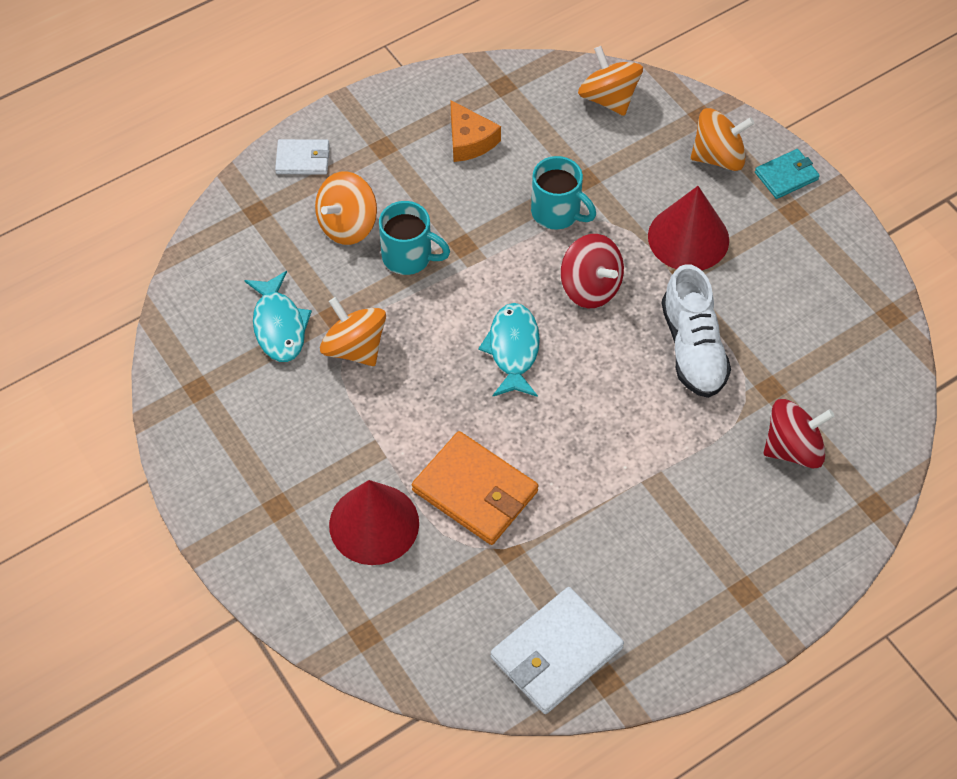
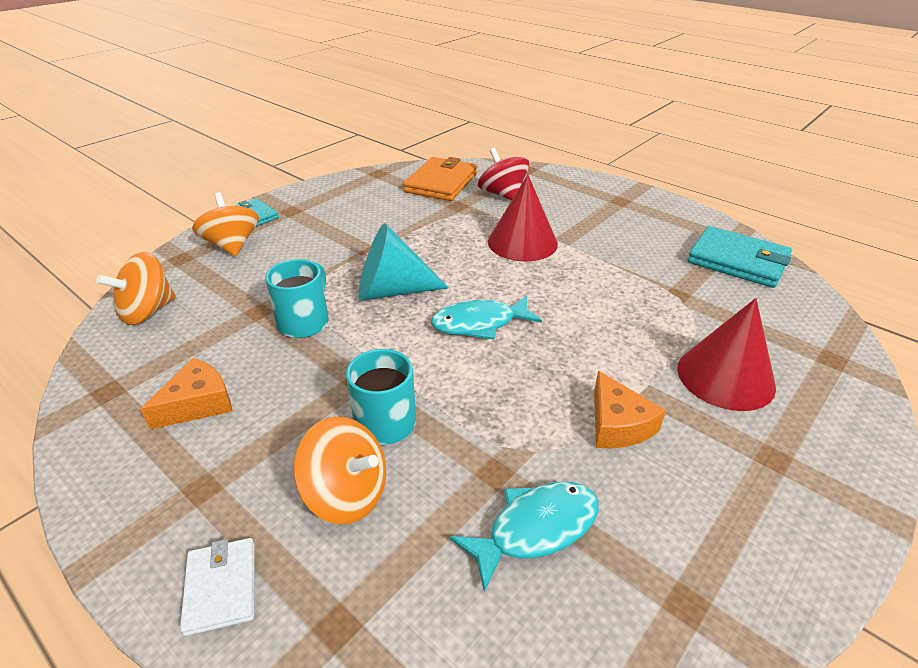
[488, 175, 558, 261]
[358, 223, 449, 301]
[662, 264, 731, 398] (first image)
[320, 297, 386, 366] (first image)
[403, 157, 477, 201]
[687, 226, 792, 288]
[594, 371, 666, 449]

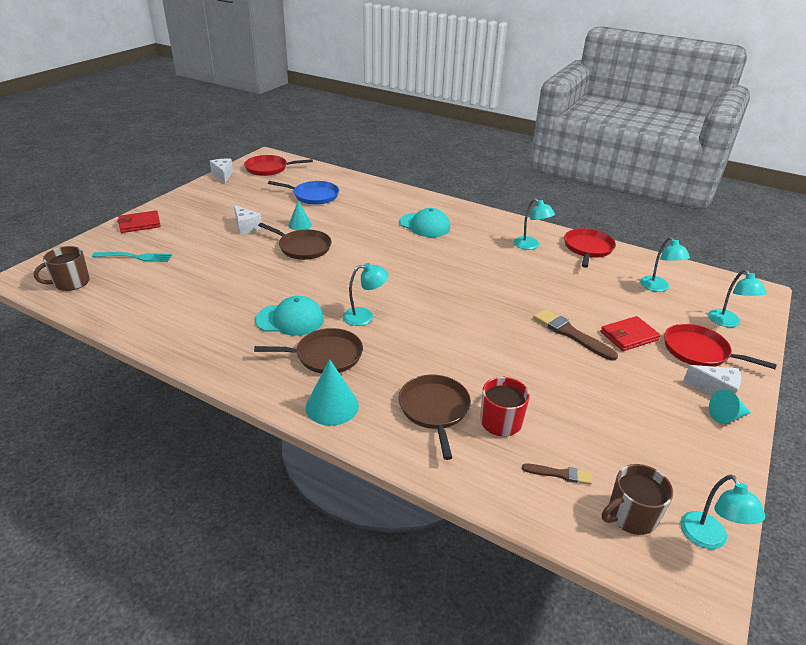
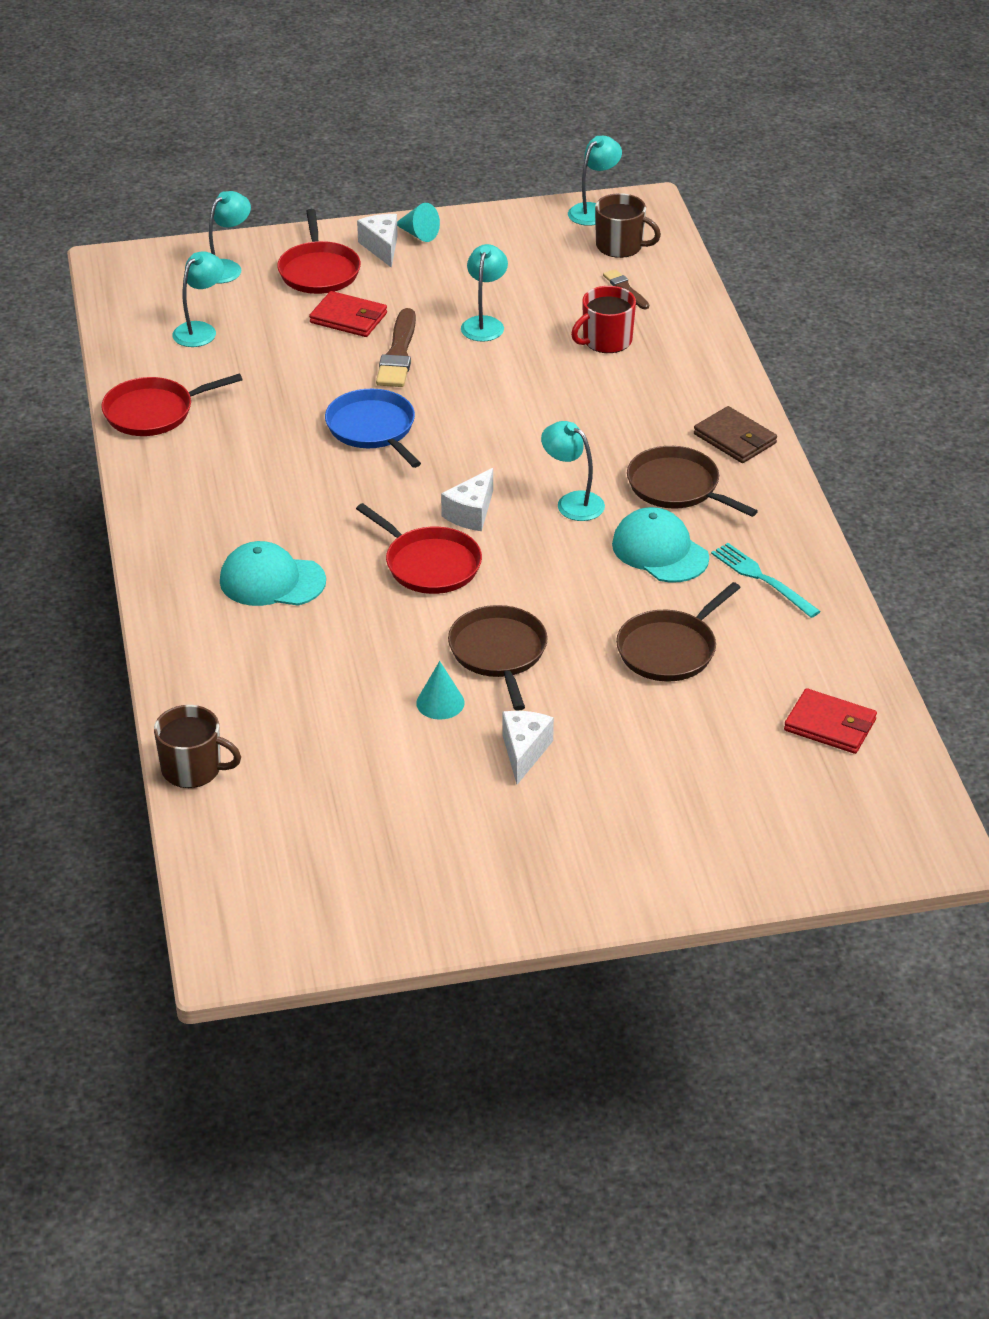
[356, 503, 482, 594]
[441, 468, 493, 531]
[325, 389, 421, 468]
[461, 244, 508, 342]
[220, 541, 326, 606]
[784, 688, 877, 754]
[154, 705, 241, 788]
[711, 543, 821, 618]
[694, 406, 777, 463]
[616, 582, 741, 682]

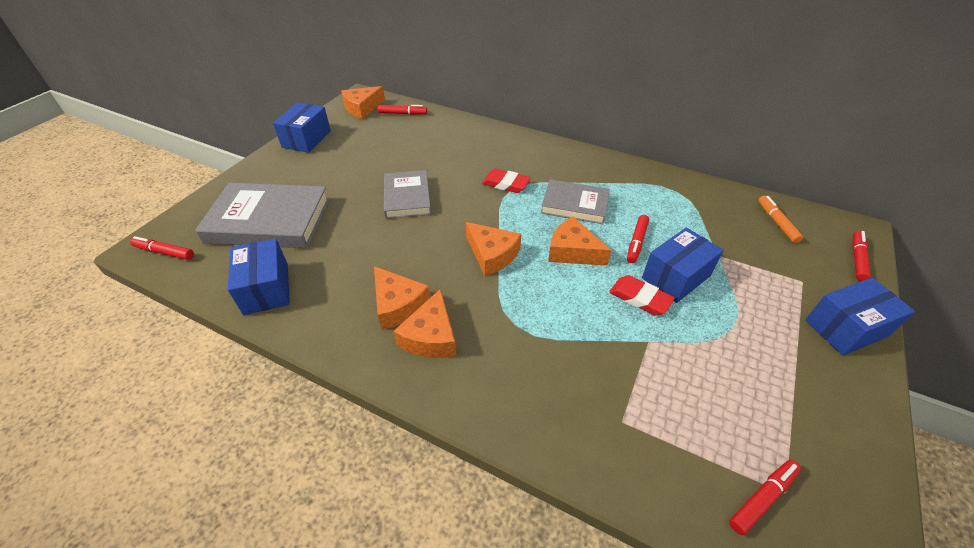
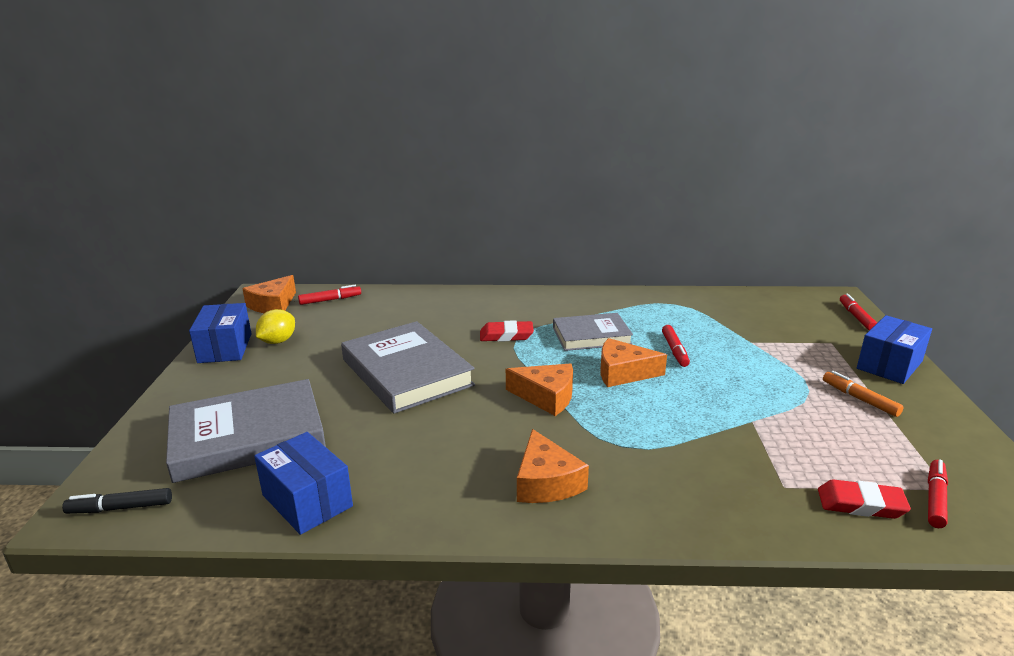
[341, 321, 475, 414]
[823, 371, 904, 417]
[642, 227, 724, 303] (first image)
[62, 488, 172, 514]
[374, 266, 431, 330] (first image)
[818, 479, 911, 519]
[256, 309, 295, 344]

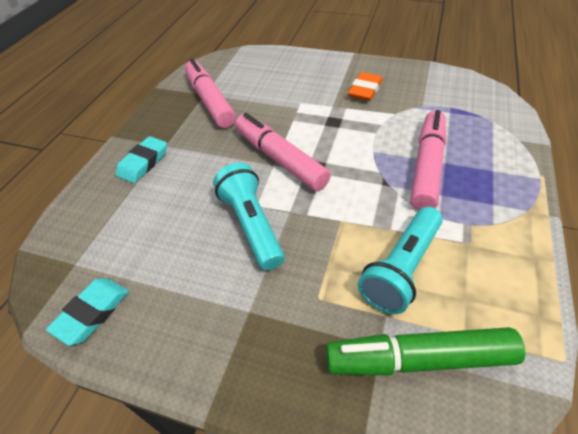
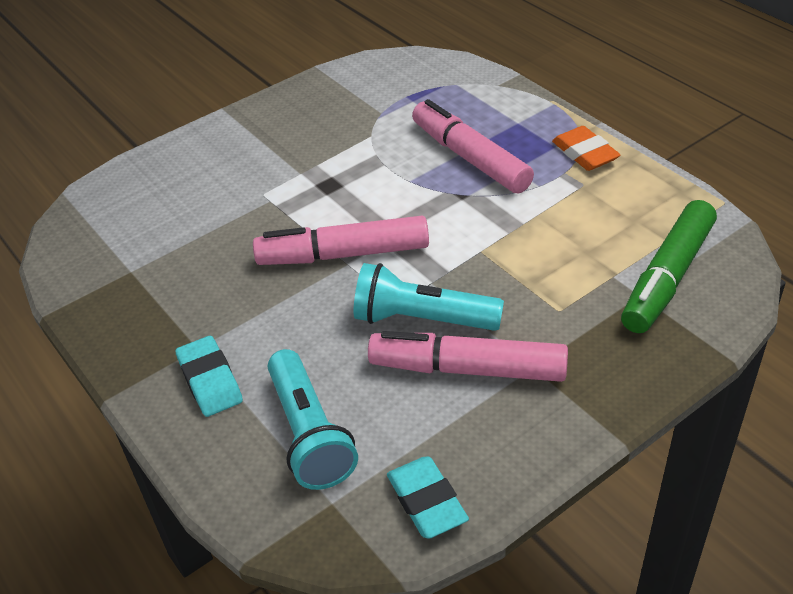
[368, 331, 568, 382]
[552, 126, 621, 171]
[268, 349, 358, 490]

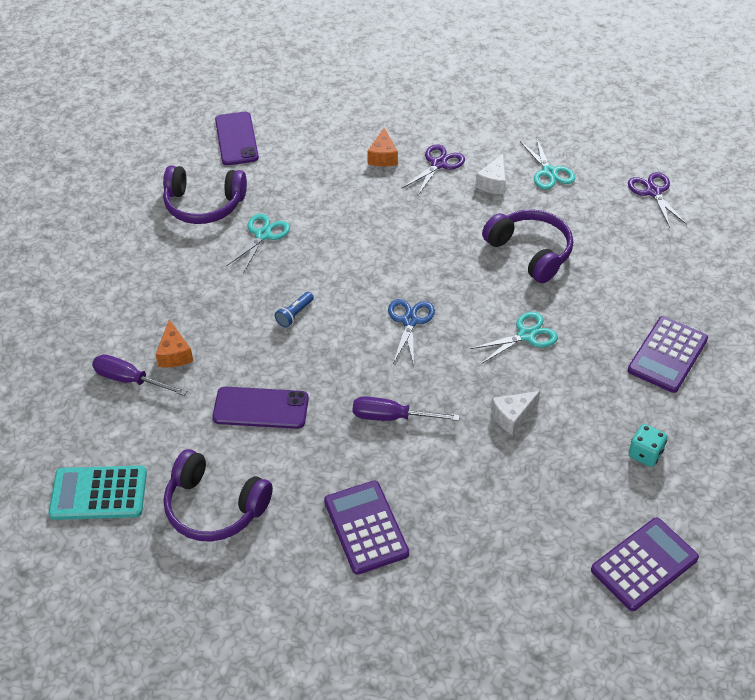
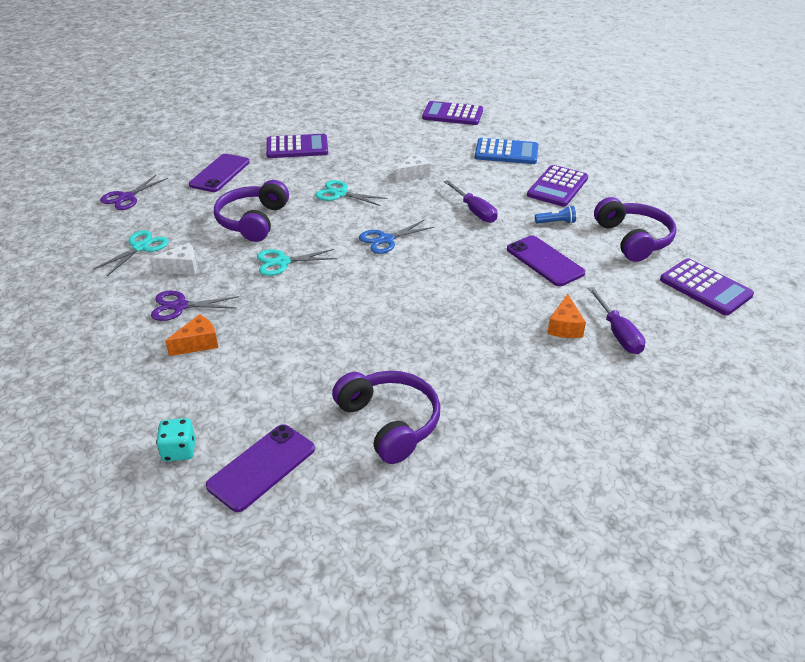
[257, 249, 337, 276]
[535, 206, 576, 224]
[547, 294, 586, 338]
[396, 154, 431, 183]
[156, 418, 195, 461]
[660, 258, 754, 316]
[475, 138, 538, 164]
[189, 154, 250, 192]

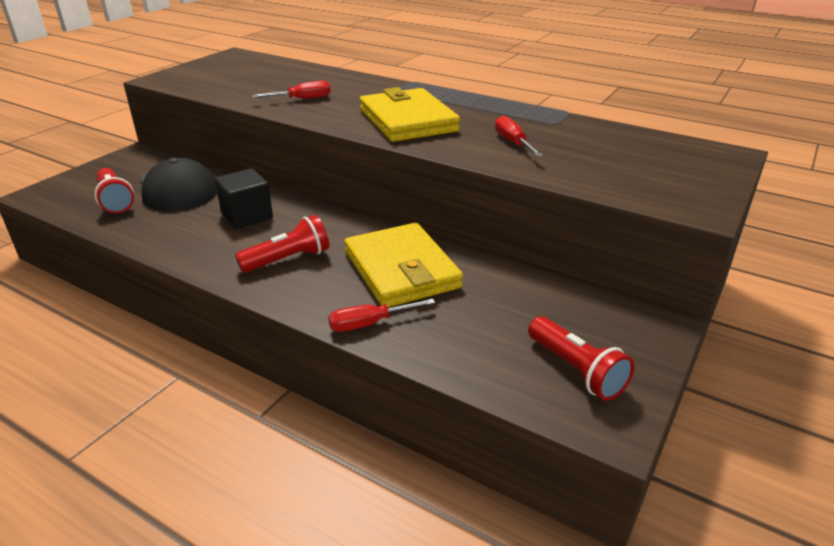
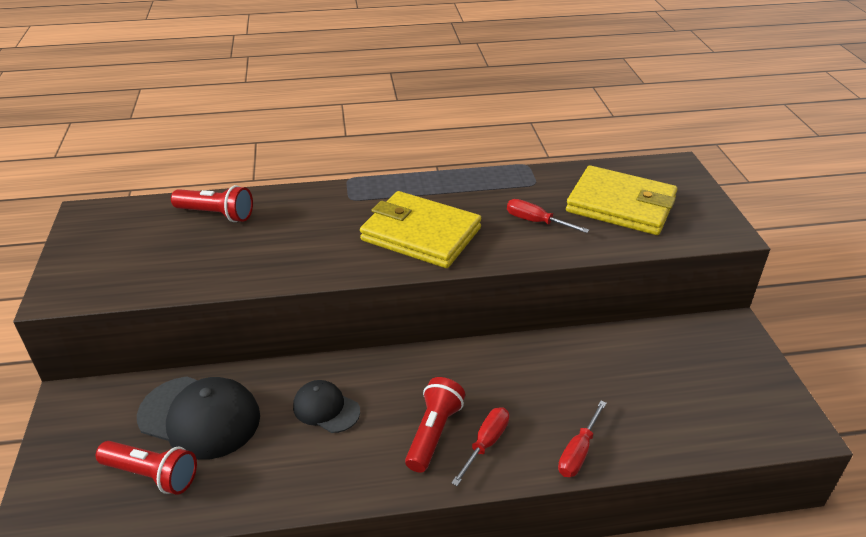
[451, 407, 509, 486]
[293, 380, 360, 433]
[566, 165, 677, 235]
[171, 185, 253, 222]

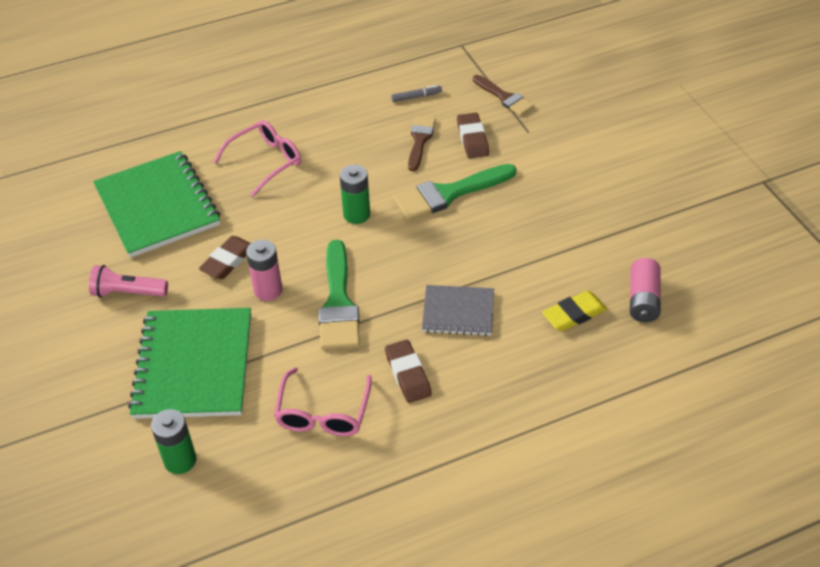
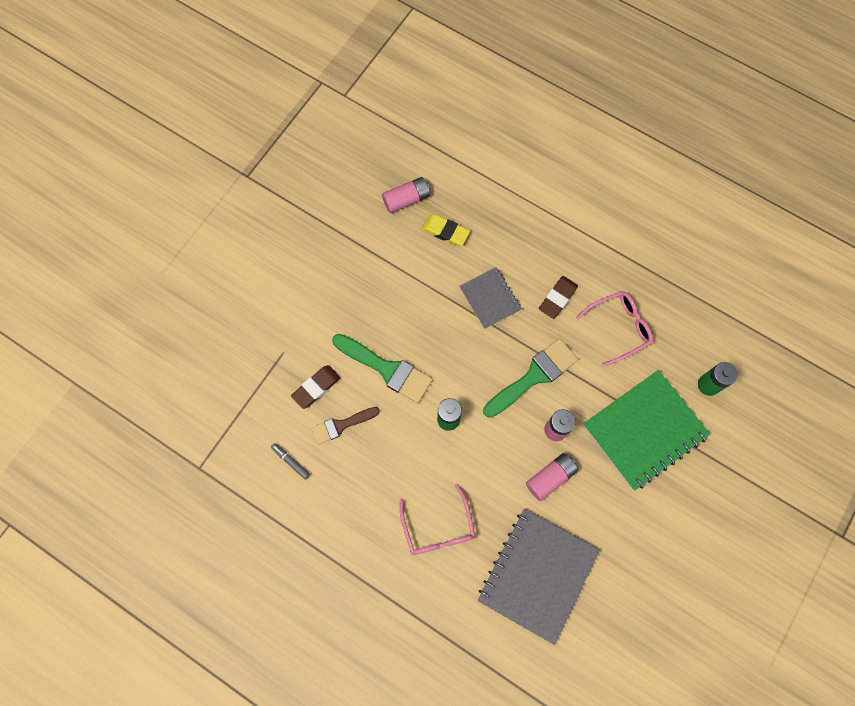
[473, 75, 534, 116] (first image)
[400, 484, 475, 555]
[477, 509, 600, 645]
[526, 453, 578, 501]
[89, 265, 168, 298] (first image)

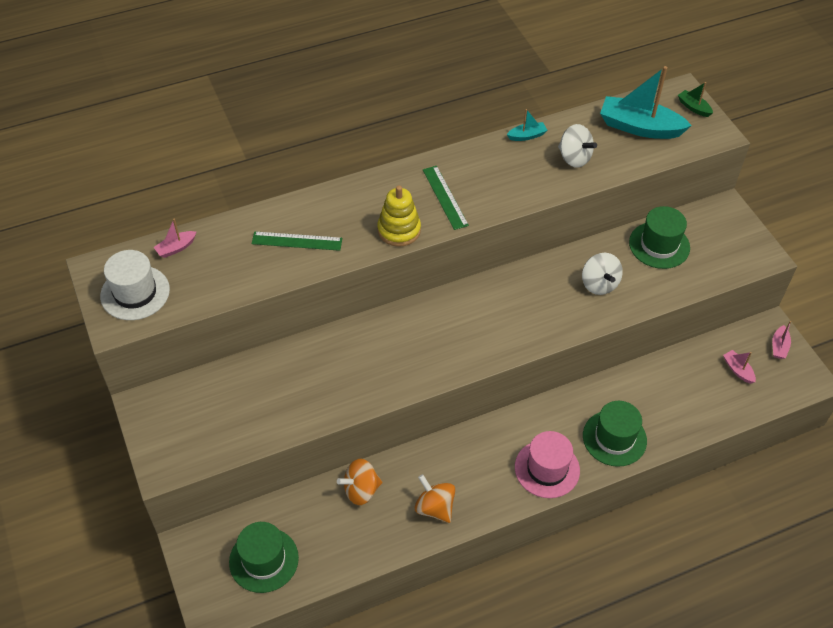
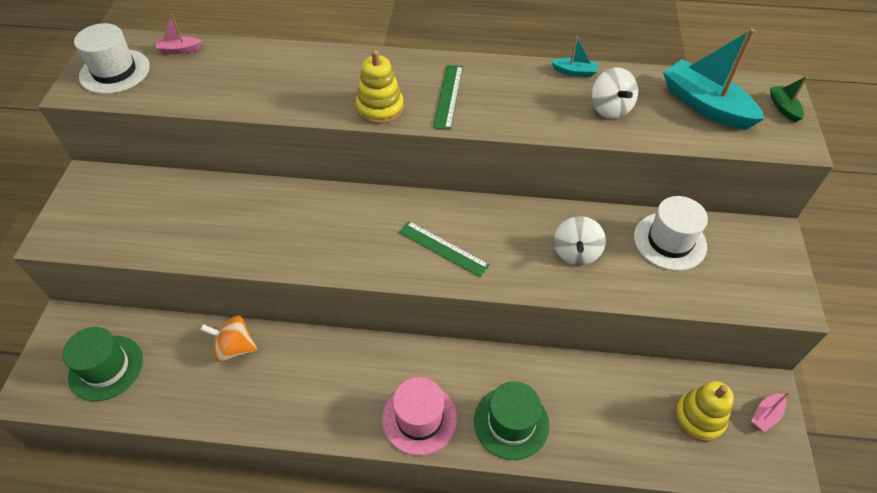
[634, 196, 708, 271]
[399, 221, 490, 277]
[674, 381, 734, 442]
[415, 474, 455, 523] (first image)

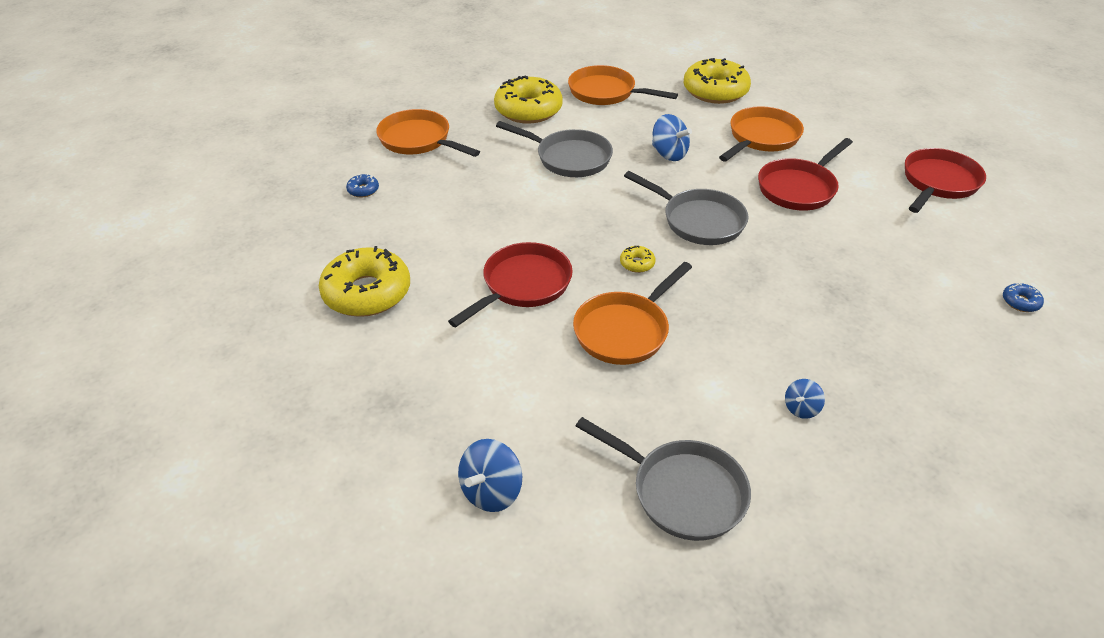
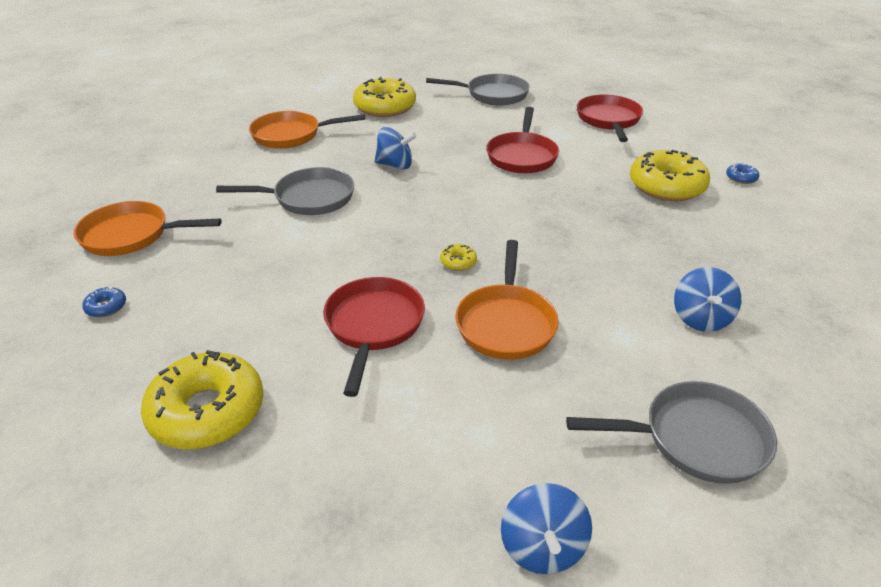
[630, 150, 710, 202]
[719, 106, 804, 161] (first image)
[426, 74, 530, 106]
[674, 267, 741, 332]

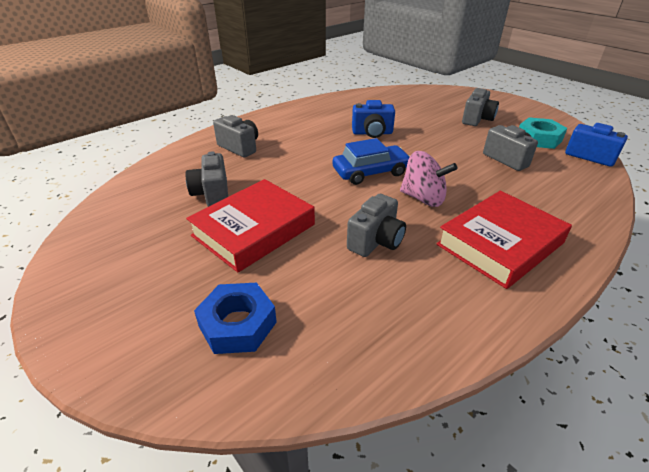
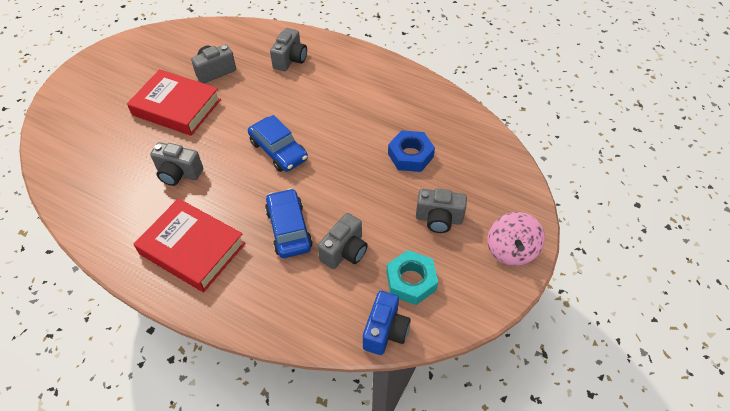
[352, 100, 395, 138] (first image)
[488, 212, 545, 266]
[388, 130, 435, 172]
[265, 188, 313, 258]

